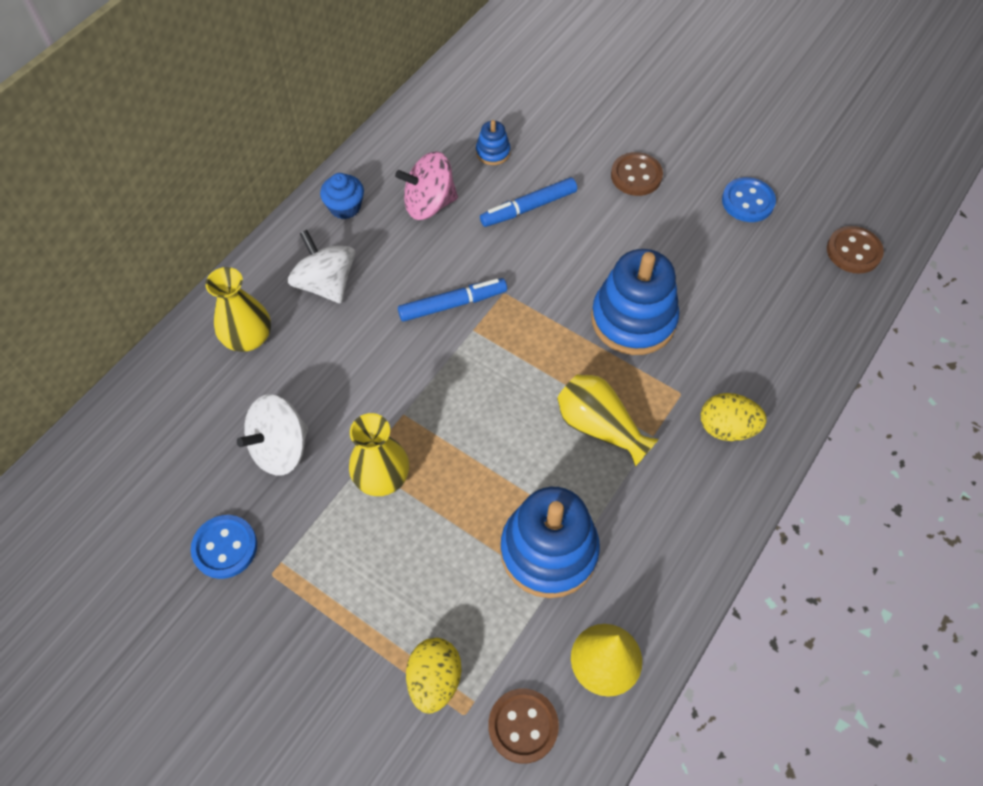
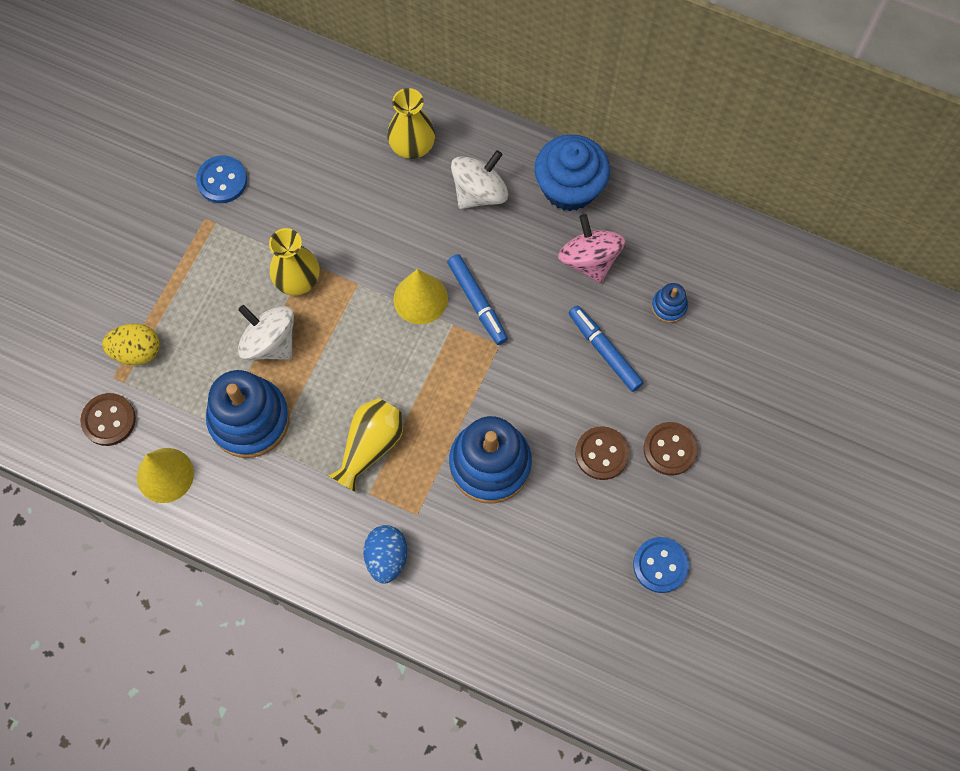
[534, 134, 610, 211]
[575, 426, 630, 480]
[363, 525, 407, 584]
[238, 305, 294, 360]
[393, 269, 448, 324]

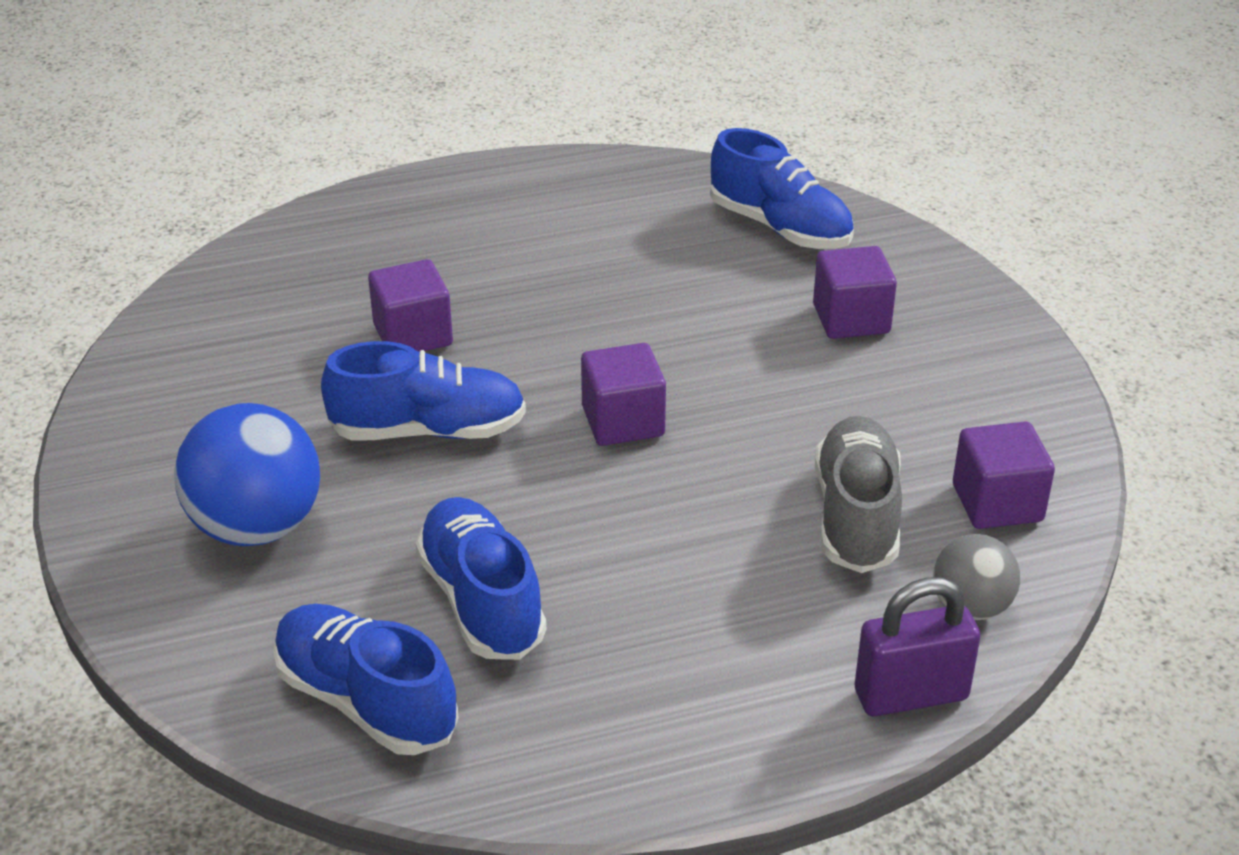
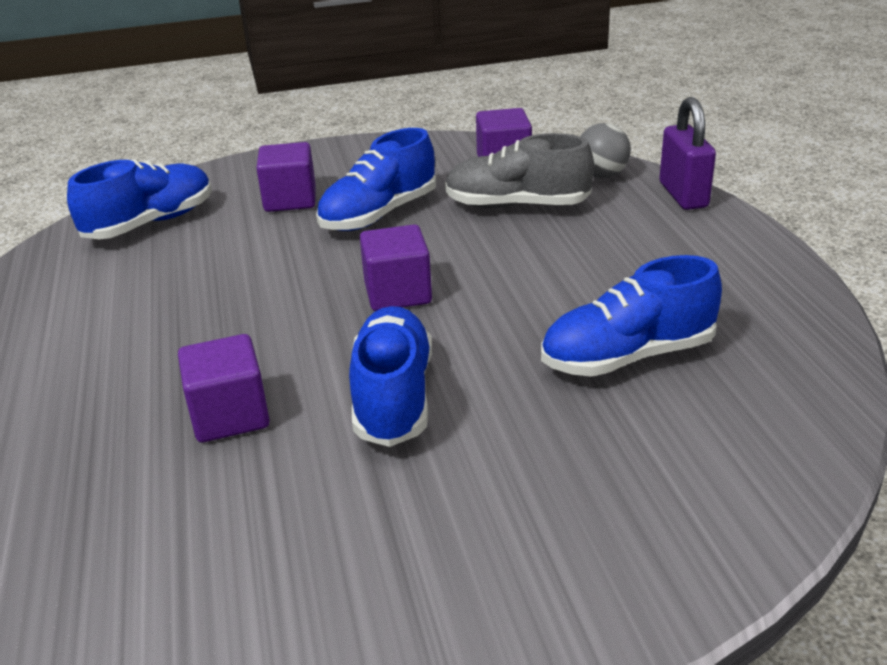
[174, 403, 320, 546] (first image)
[316, 128, 436, 231]

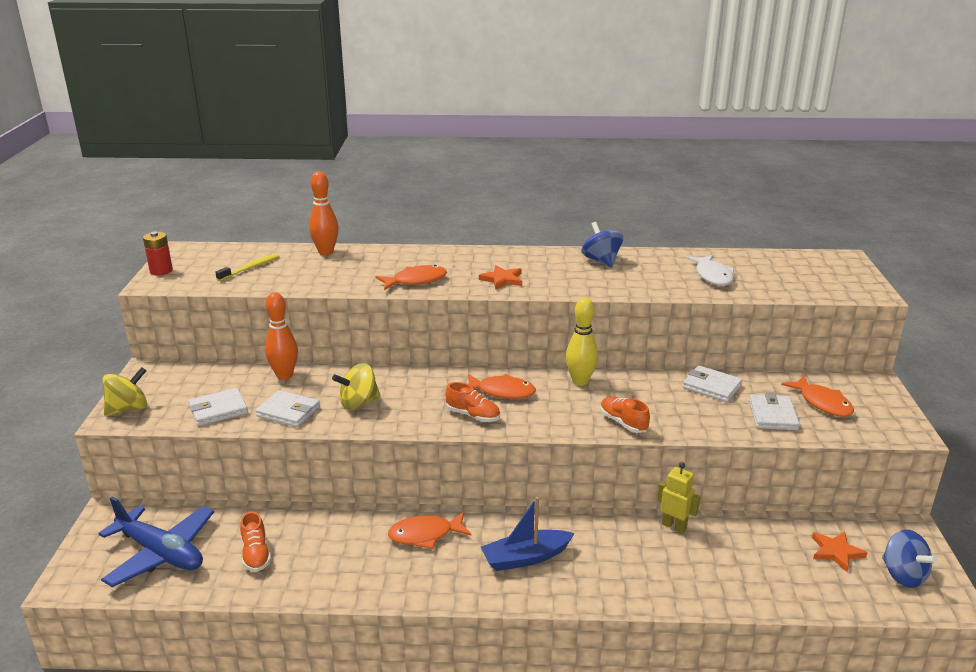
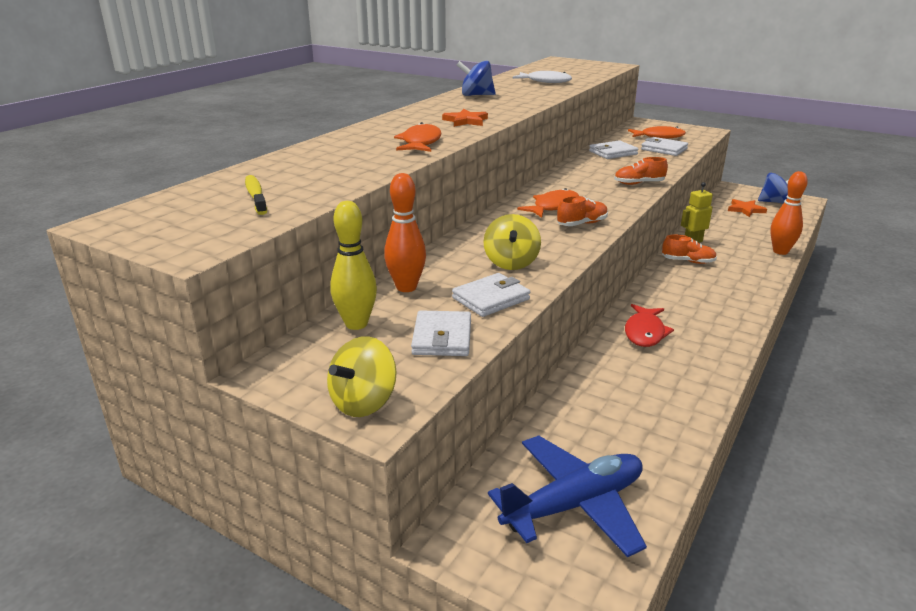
[770, 171, 808, 255]
[143, 231, 173, 275] (first image)
[330, 201, 377, 330]
[327, 336, 397, 417]
[481, 497, 575, 571] (first image)
[662, 234, 717, 264]
[625, 304, 674, 347]

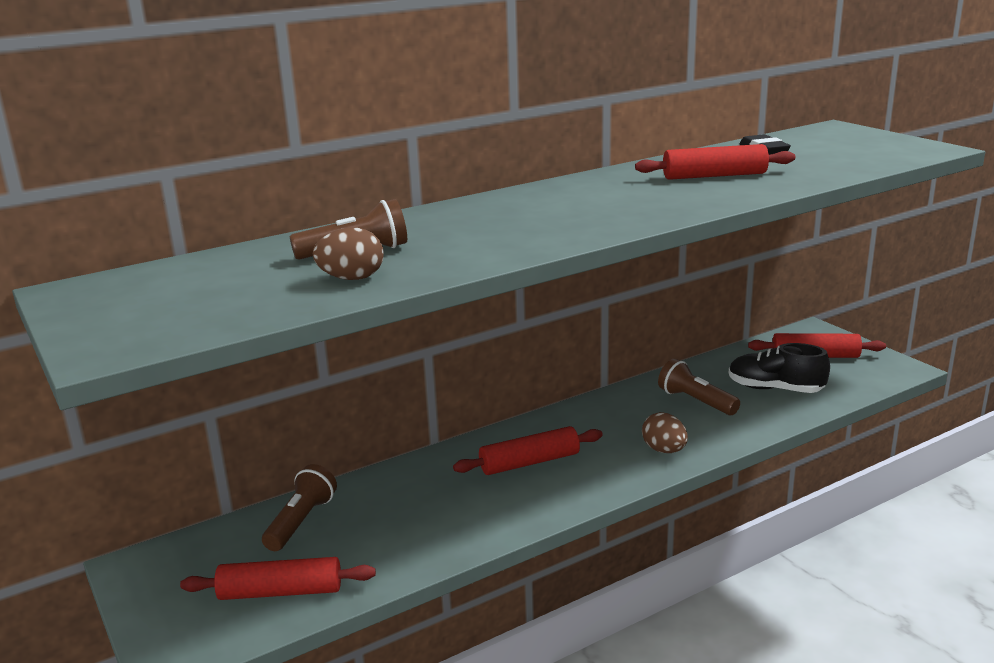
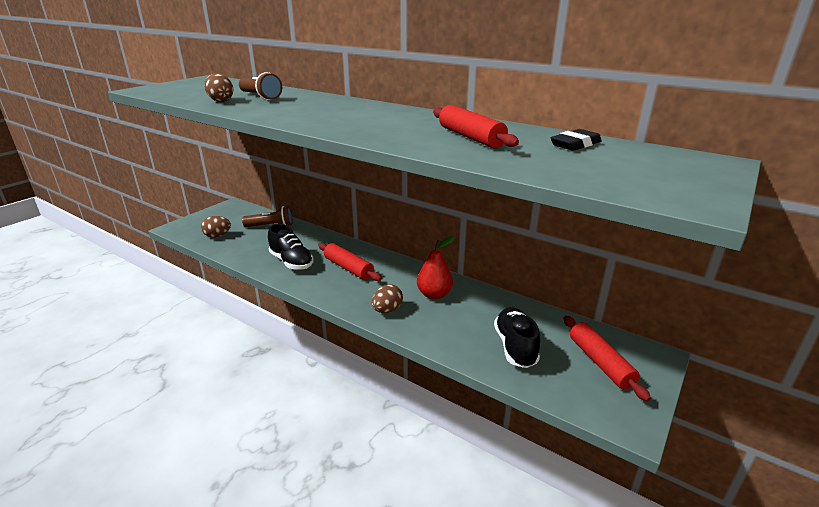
[658, 359, 740, 415] (first image)
[201, 216, 231, 237]
[268, 224, 314, 270]
[417, 236, 454, 299]

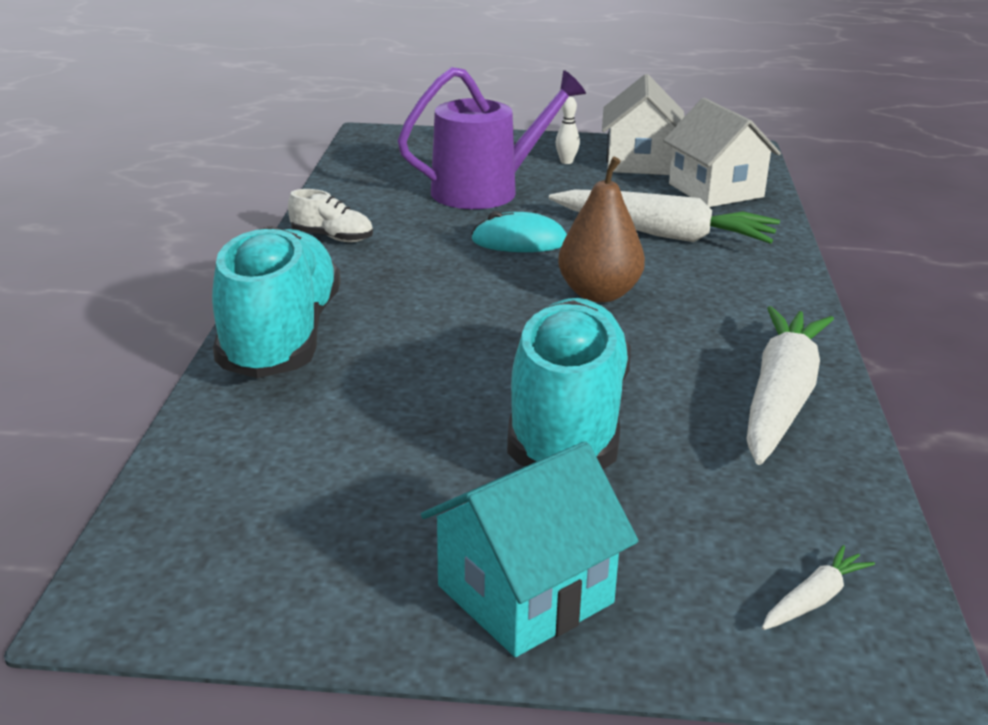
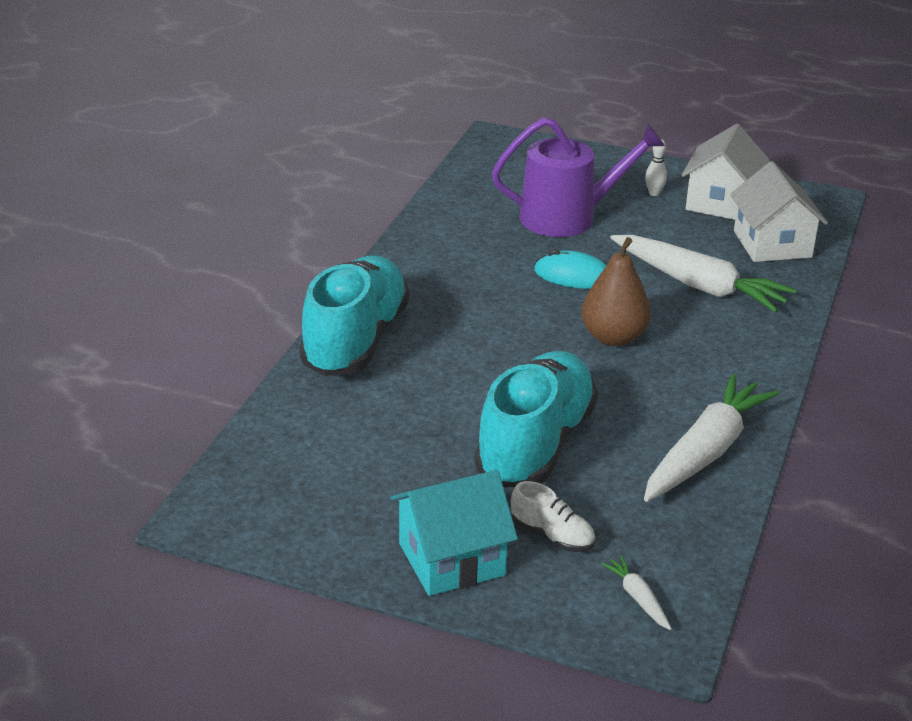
[511, 481, 595, 552]
[601, 555, 672, 630]

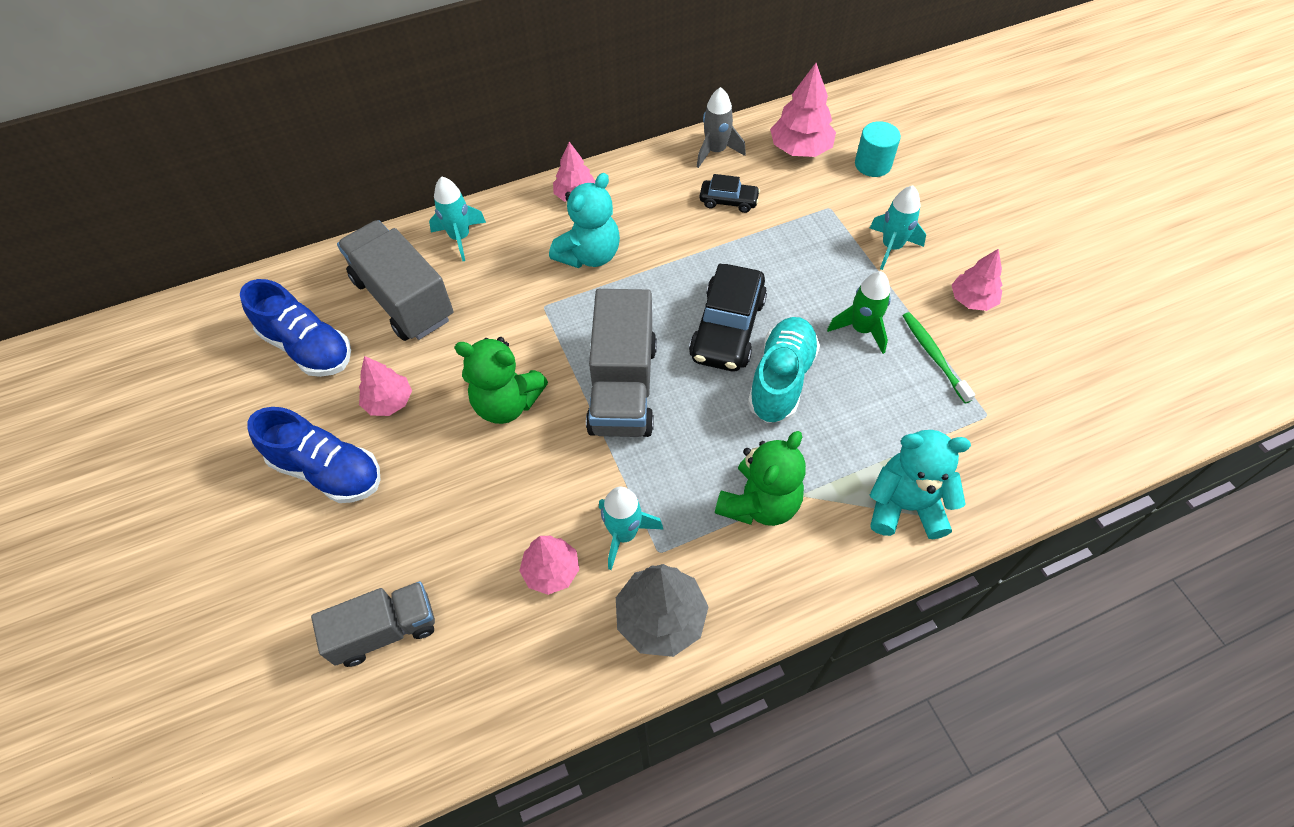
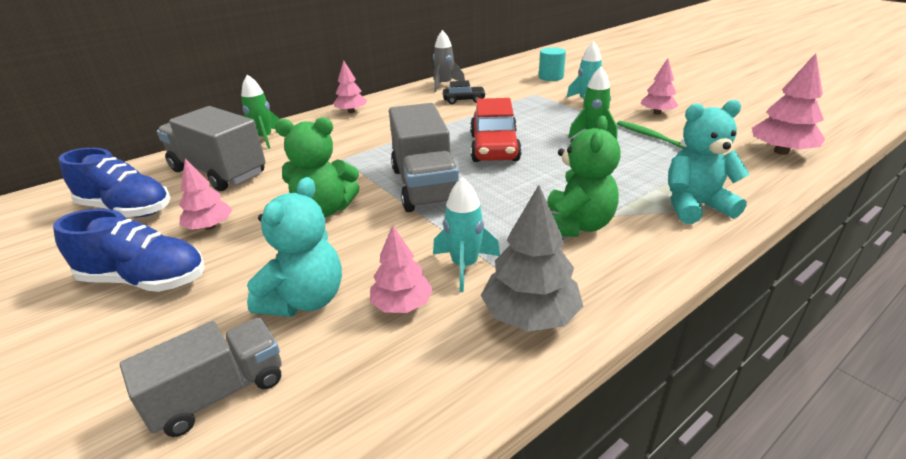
[752, 53, 825, 155]
[247, 177, 342, 317]
[241, 75, 280, 149]
[470, 98, 522, 162]
[748, 317, 820, 423] (first image)

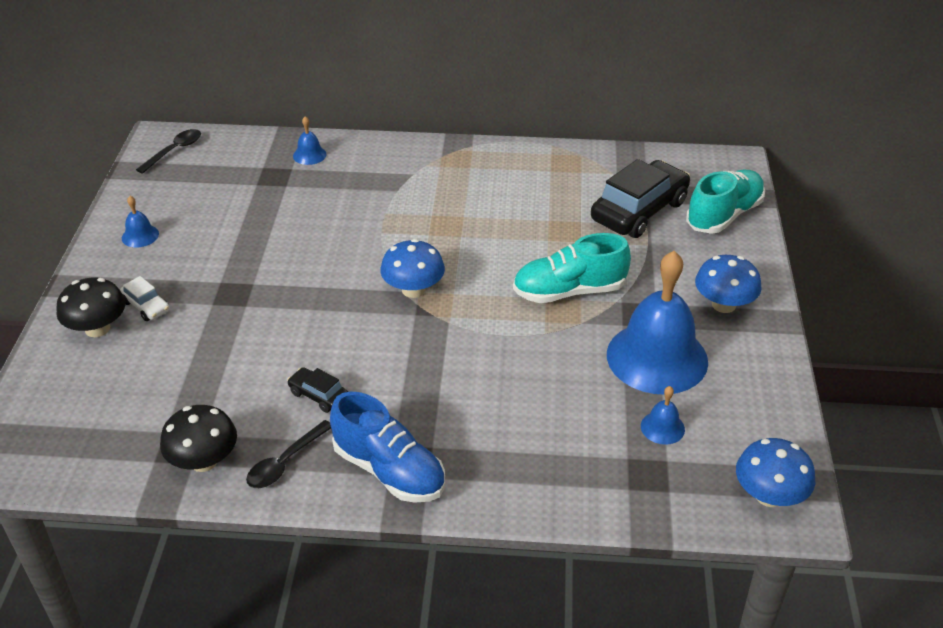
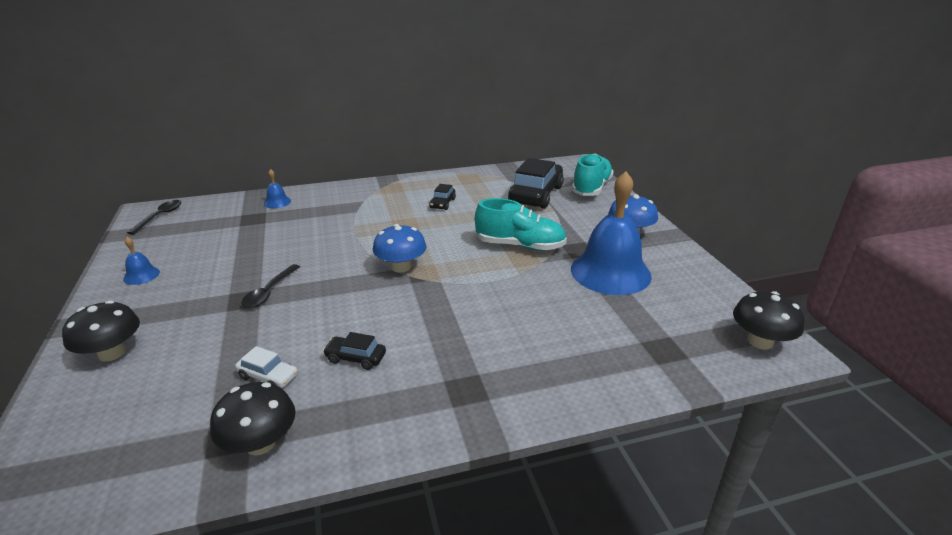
[475, 198, 567, 251]
[235, 346, 298, 388]
[641, 386, 685, 445] (first image)
[330, 391, 445, 503] (first image)
[241, 264, 300, 308]
[733, 291, 804, 349]
[429, 184, 456, 210]

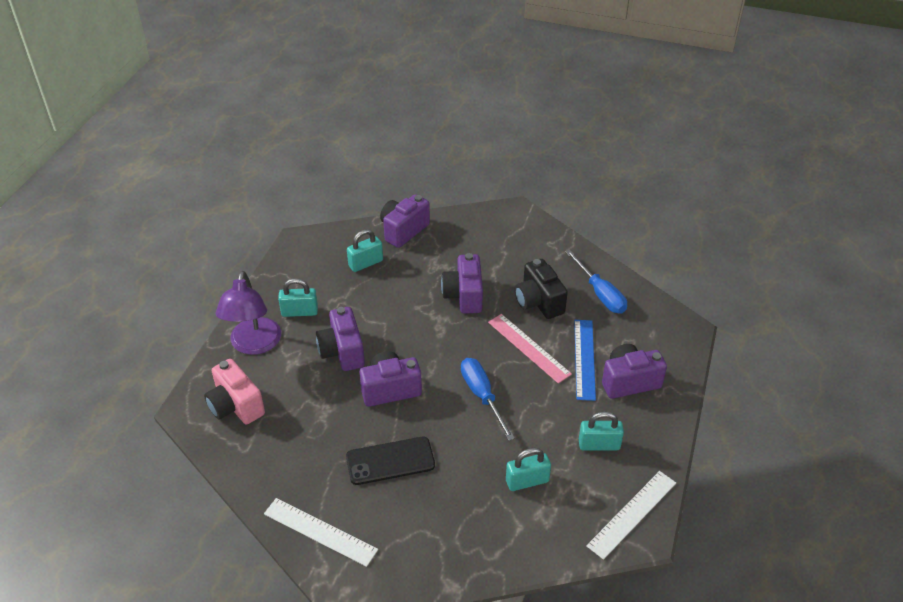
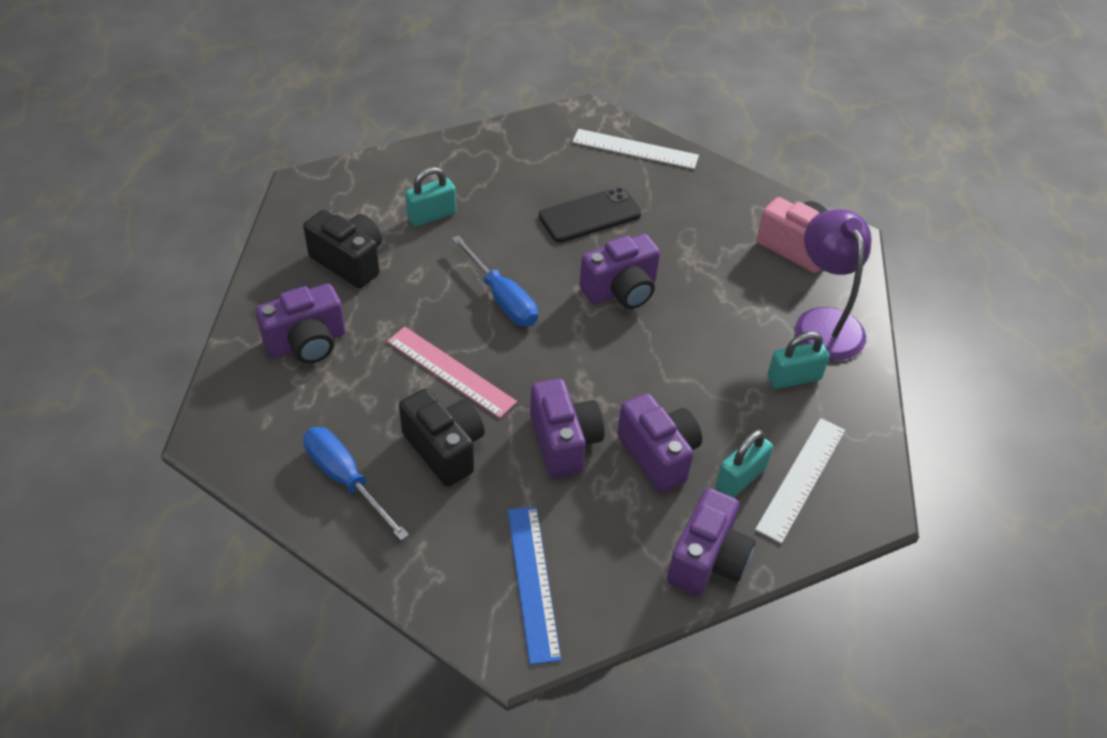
[617, 393, 702, 493]
[508, 507, 561, 665]
[303, 210, 382, 288]
[755, 418, 845, 544]

